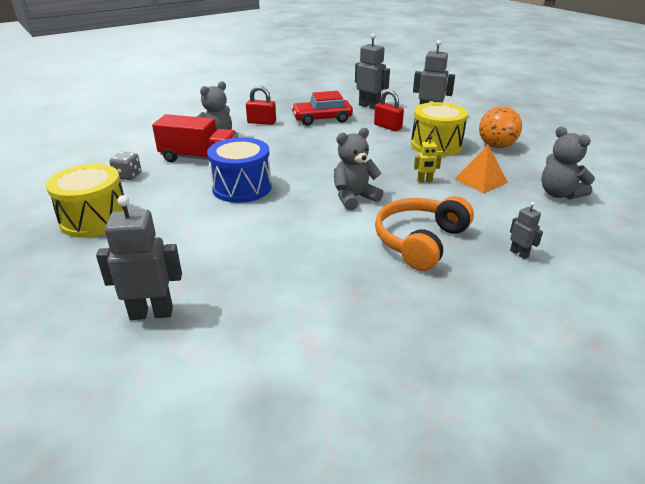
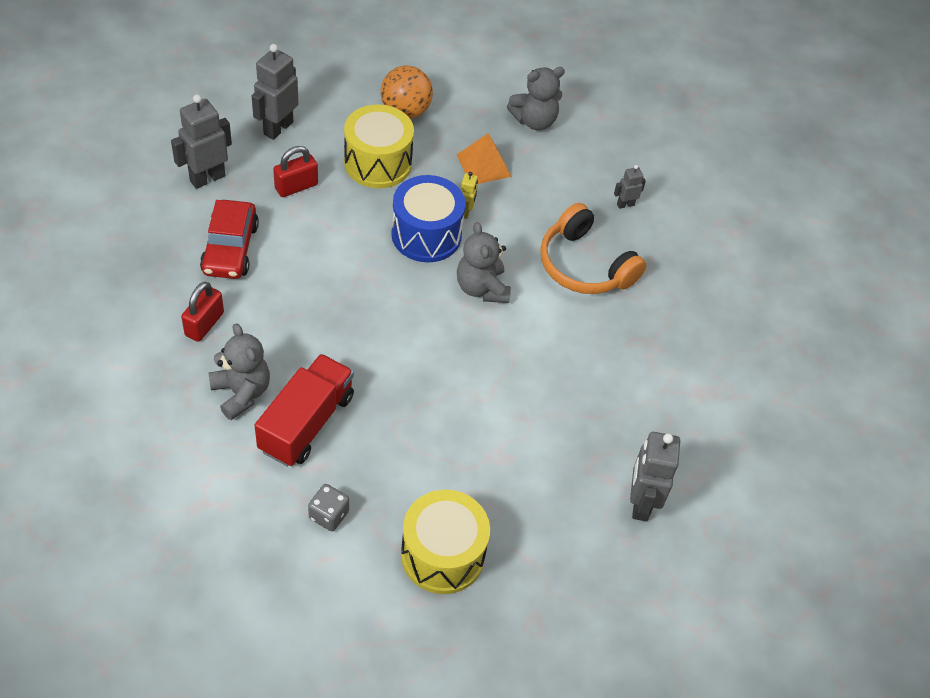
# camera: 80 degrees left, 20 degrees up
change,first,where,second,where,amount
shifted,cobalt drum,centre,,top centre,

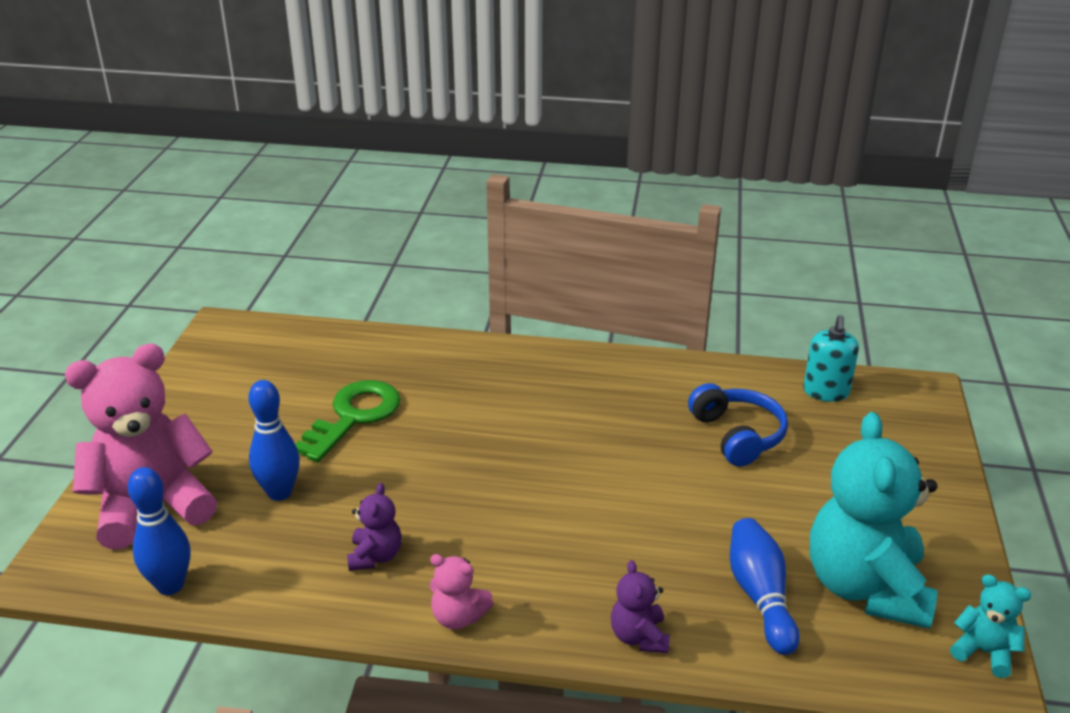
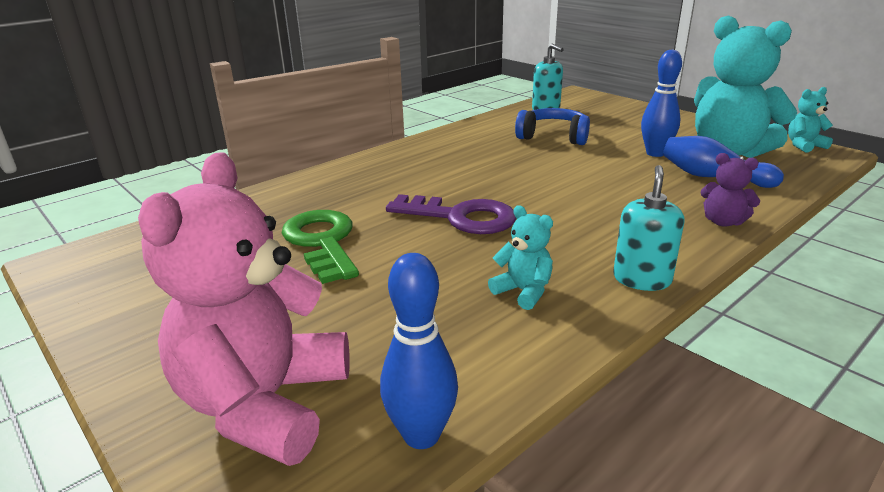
# camera: 50 degrees left, 5 degrees down
change,first,where,second,where,amount
shifted,cobalt bowling pin (no. 2 from left),middle left,,top right,
repainted,purple stuffed bear (no. 1 from left),bottom centre,teal stuffed bear (no. 1 from left),centre,
swapped,rose-pink stuffed bear (no. 2 from left),bottom centre,teal soap pump (no. 2 from left),middle right,
new,,,purple latchkey,centre,

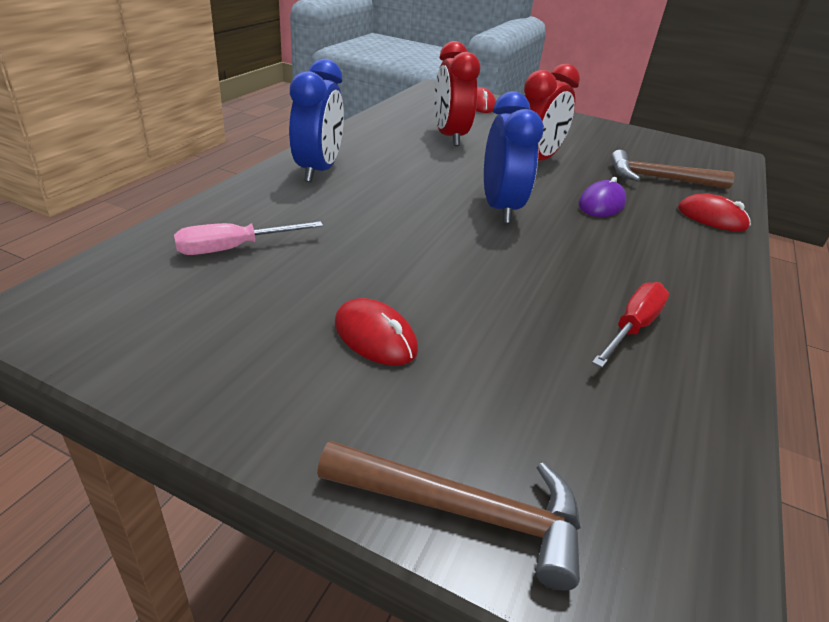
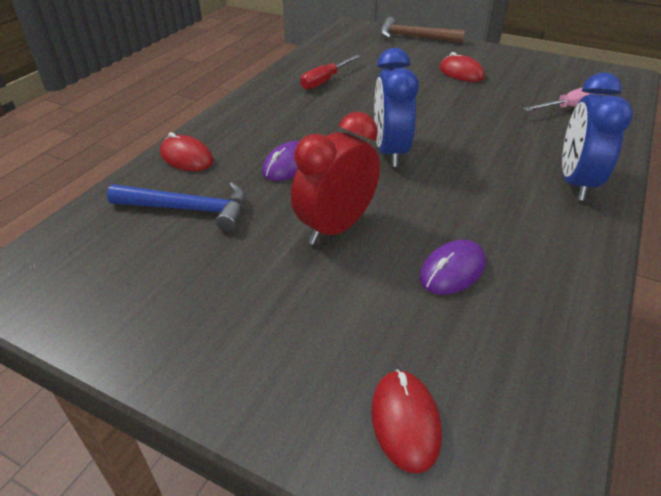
# camera: 175 degrees left, 5 degrees up
change,first,where,second,where,amount
swapped,red clock (no. 1 from left),top centre,purple PC mouse (no. 2 from left),middle right,
repainted,brown claw hammer (no. 2 from left),top right,cobalt claw hammer,middle left,

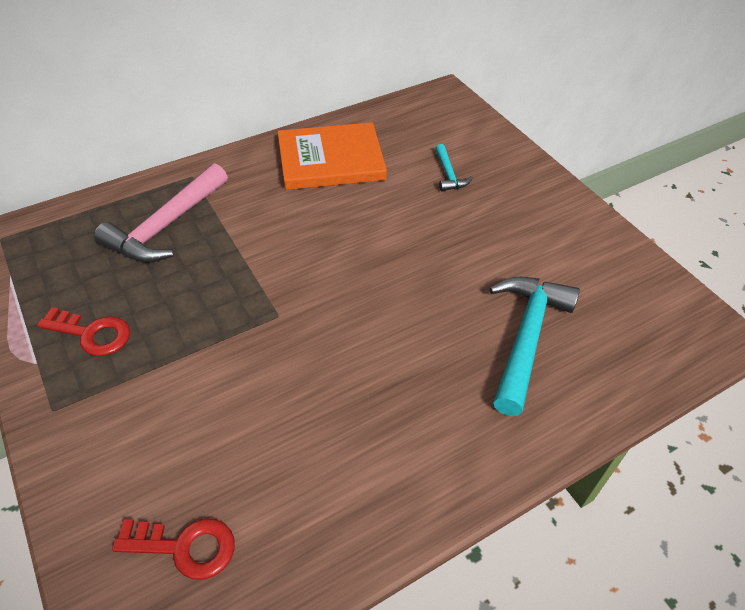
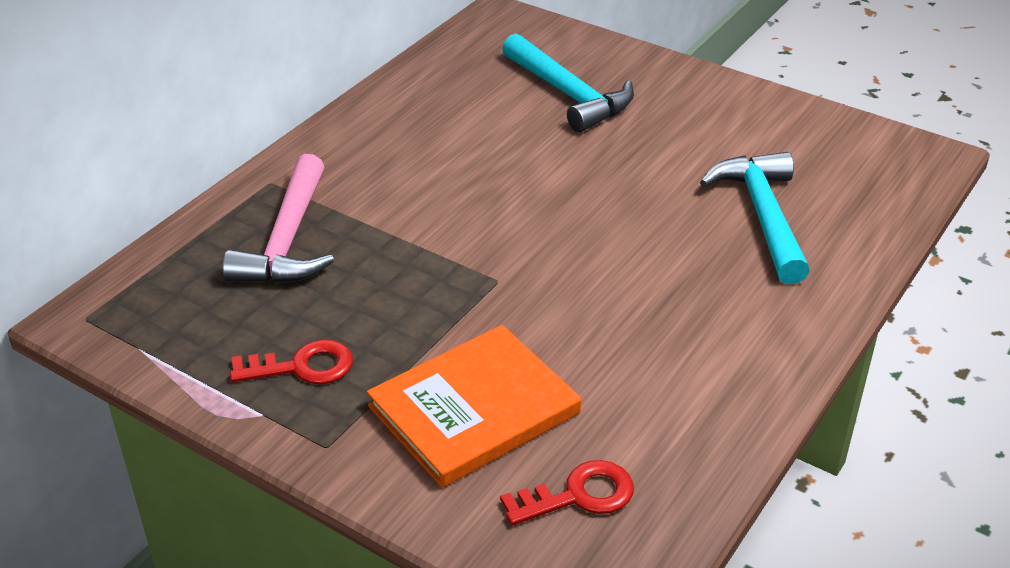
# camera: 25 degrees left, 10 degrees down
change,first,where,second,where,amount
shifted,bright orange book,top centre,,bottom centre,
scaled,teal claw hammer (no. 1 from left),top centre,,top centre,x2.04

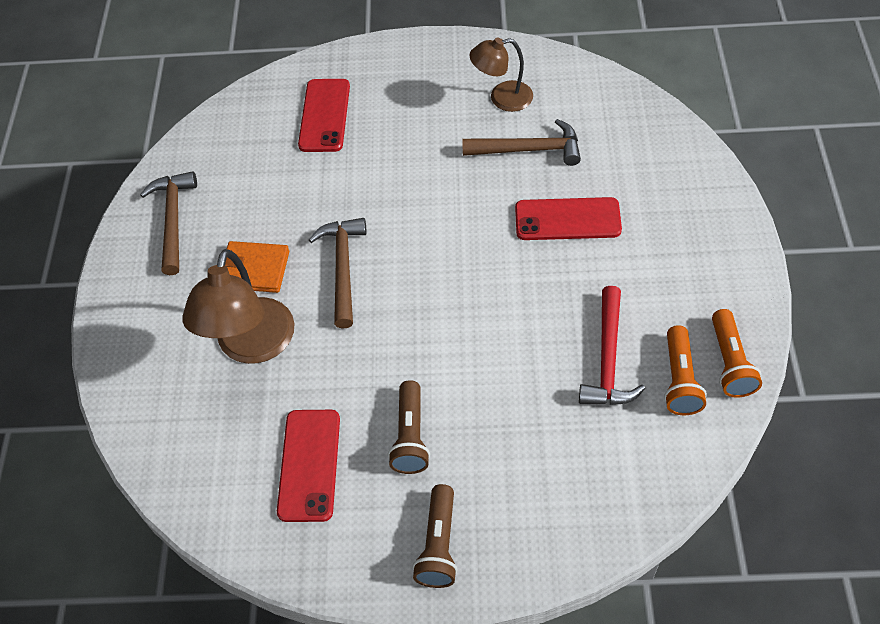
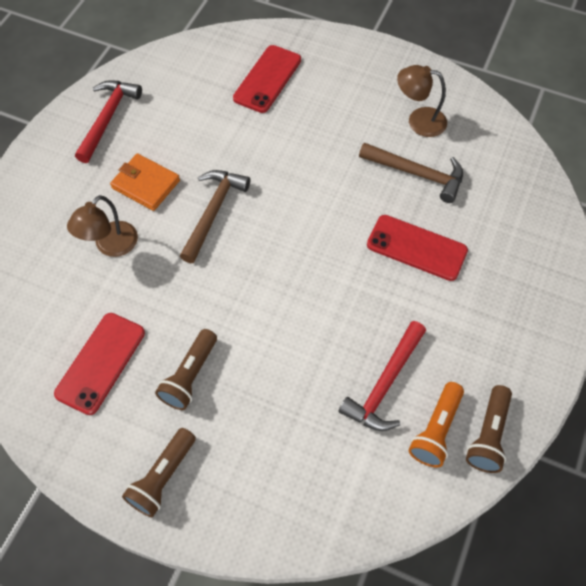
# camera: 20 degrees right, 5 degrees up
change,first,where,second,where,amount
repainted,brown claw hammer (no. 1 from left),middle left,red claw hammer (no. 1 from left),top left,
scaled,brown desk lamp (no. 1 from left),middle left,,middle left,x0.63
repainted,bright orange torch (no. 2 from left),middle right,brown torch (no. 3 from left),bottom right,

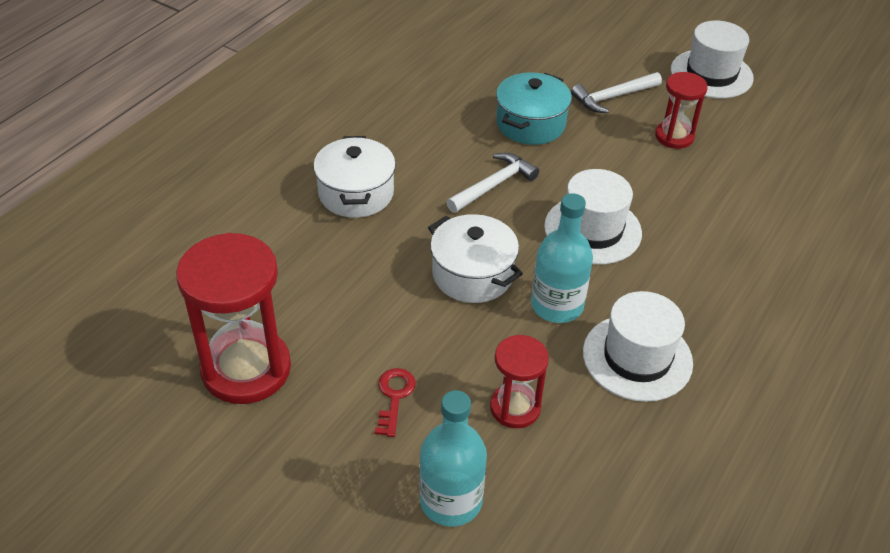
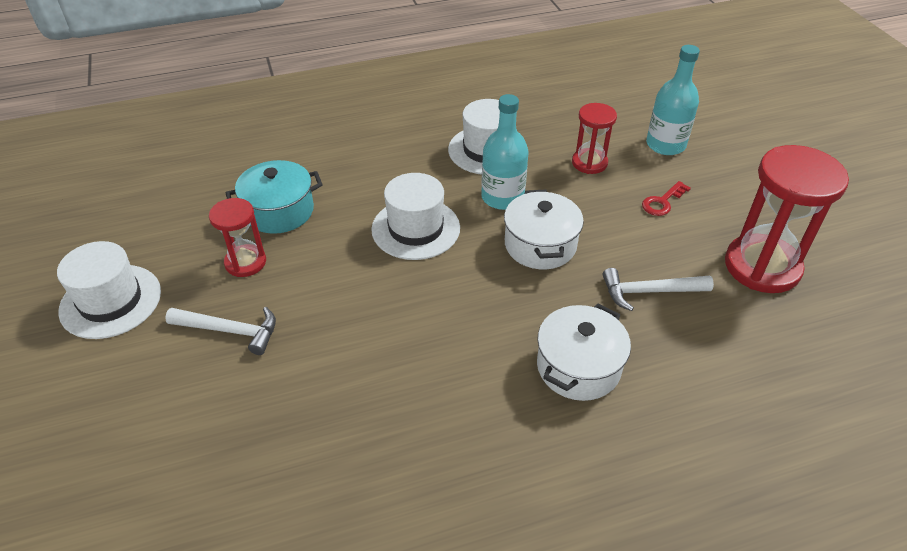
# camera: 140 degrees left, 0 degrees up
change,first,where,second,where,amount
shifted,teal stockpot,top centre,,middle left,
shifted,snow-white claw hammer (no. 1 from left in the first image),top centre,snow-white claw hammer (no. 2 from left),middle right,

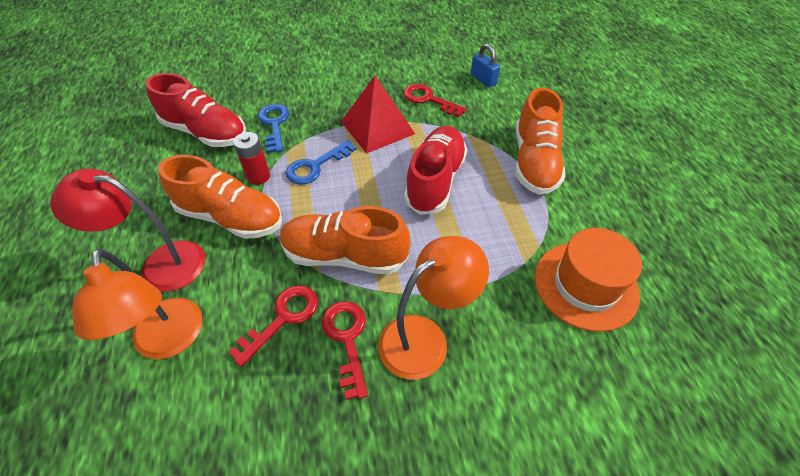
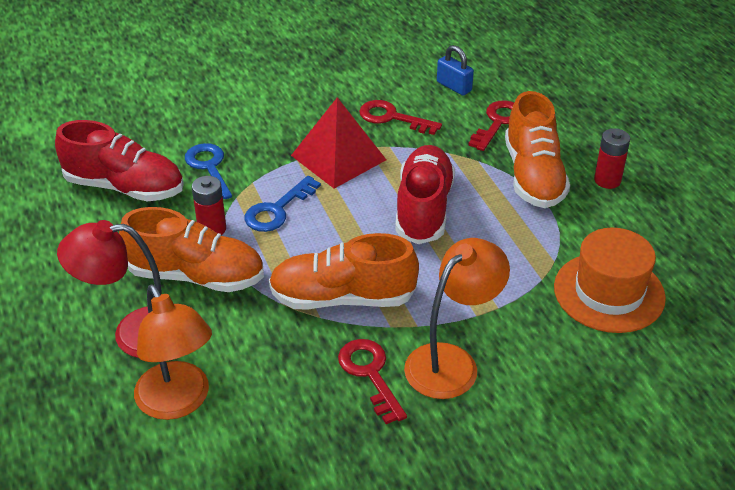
# camera: 10 degrees left, 10 degrees down
change,first,where,second,where,amount
shifted,red latchkey (no. 1 from left in the first image),bottom centre,red latchkey (no. 3 from left),top right,
new,,,red power cell (no. 2 from left),top right,

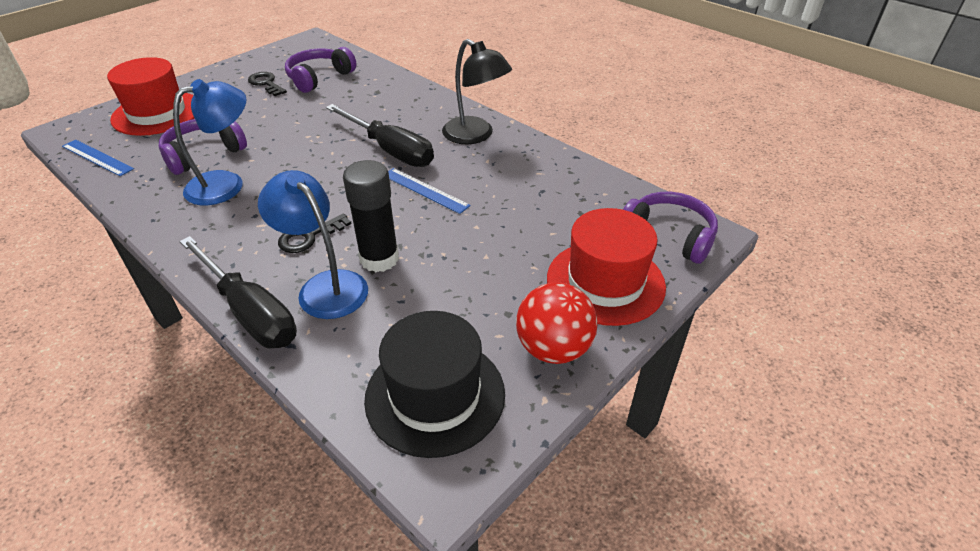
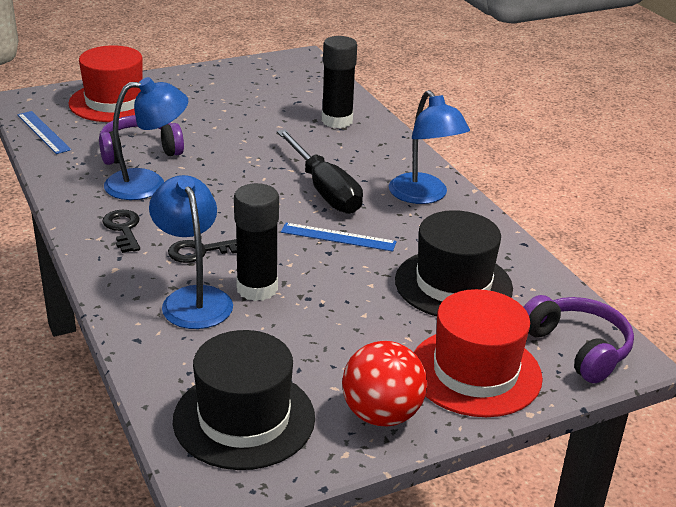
# camera: 20 degrees right, 10 degrees down
change,first,where,second,where,amount
repainted,ebony desk lamp,top centre,cobalt desk lamp (no. 3 from left),top centre,
gone,purple over-ear headphones (no. 2 from left),top left,,,
shifted,ebony latchkey (no. 1 from left),top left,,middle left,
rotated,cobalt measuring stick (no. 2 from left),centre,,centre,45 degrees counterclockwise
gone,ebony flat screwdriver (no. 1 from left),middle left,,,
new,,,ebony glue stick (no. 2 from left),top centre,
new,,,ebony hat (no. 2 from left),middle right,

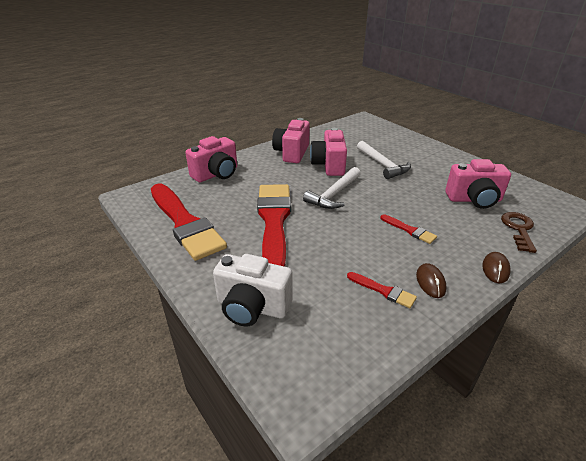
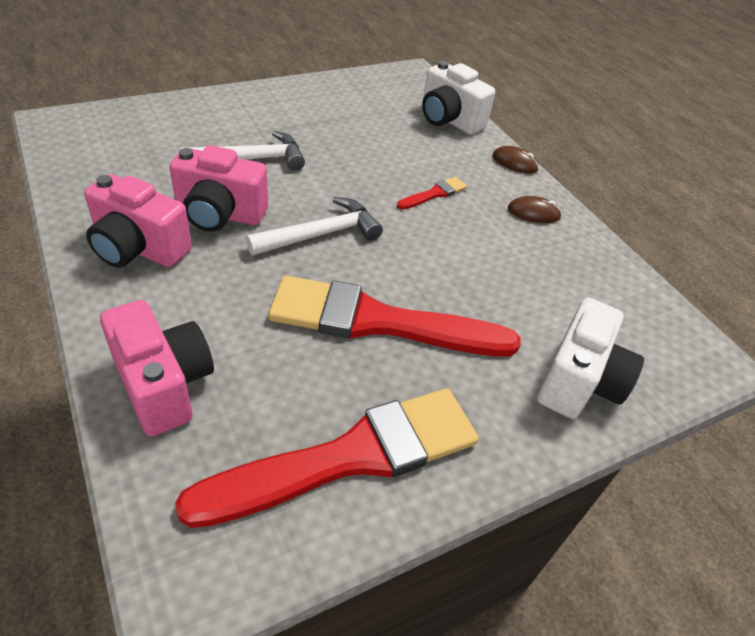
# camera: 85 degrees left, 10 degrees up
change,first,where,second,where,amount
gone,rose-pink compact camera (no. 4 from left),middle right,,,
rotated,snow-white claw hammer (no. 1 from left in the first image),centre,snow-white claw hammer (no. 2 from left),centre,75 degrees counterclockwise
swapped,brown latchkey,middle right,snow-white compact camera (no. 1 from left),top centre,
gone,red paint brush (no. 3 from left),centre,,,

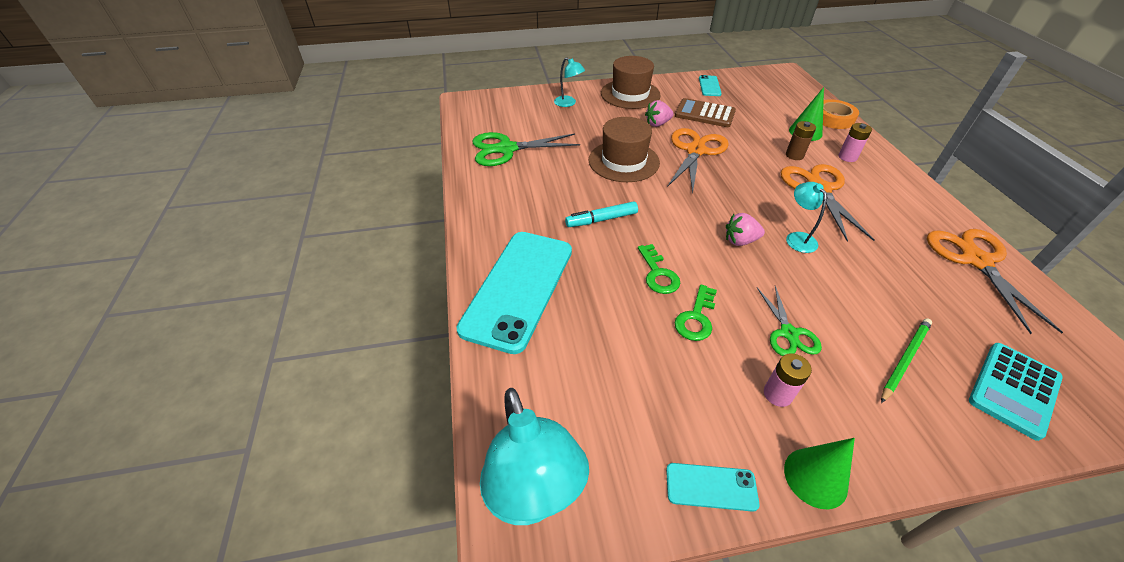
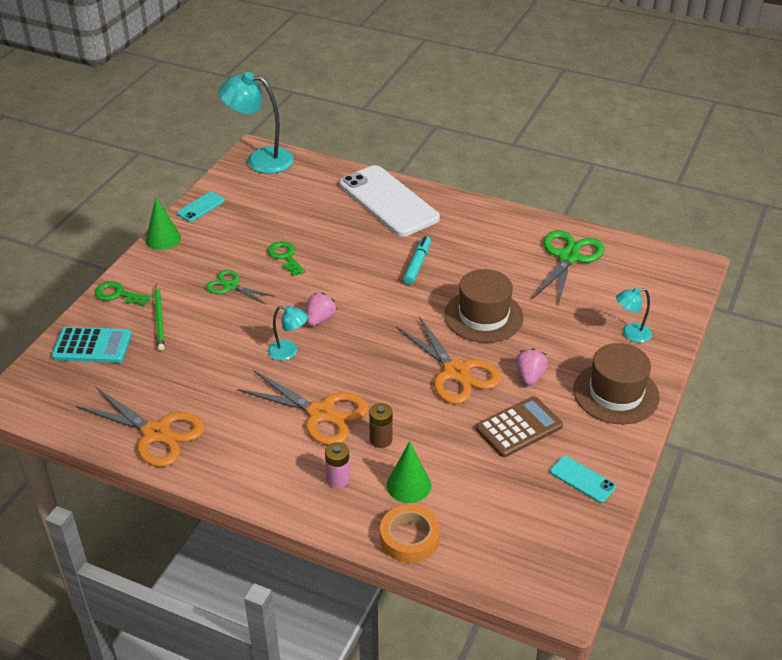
# camera: 125 degrees right, 5 degrees down
change,first,where,second,where,amount
repainted,teal smartphone (no. 1 from left),centre,snow-white smartphone,top centre,
shifted,emerald latchkey (no. 1 from left),centre,,middle left,
rotated,teal adding machine,bottom right,,middle left,105 degrees clockwise
gone,rose-pink power cell (no. 1 from left),bottom right,,,

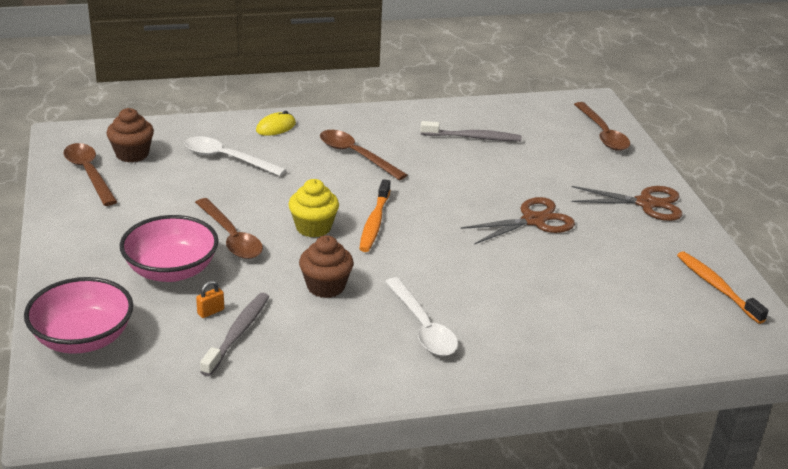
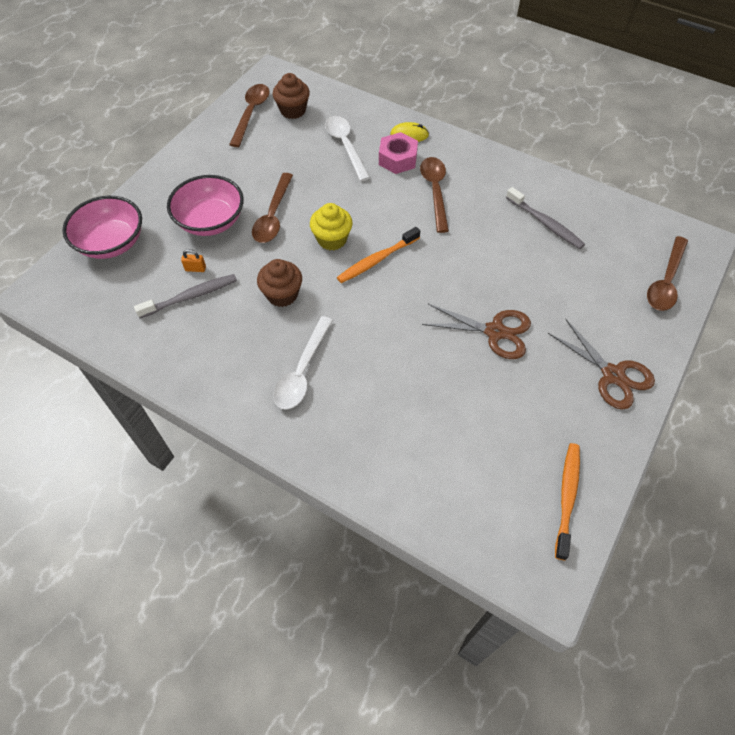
# camera: 45 degrees right, 25 degrees up
change,first,where,second,where,amount
new,,,rose-pink hexagon nut,top centre,

